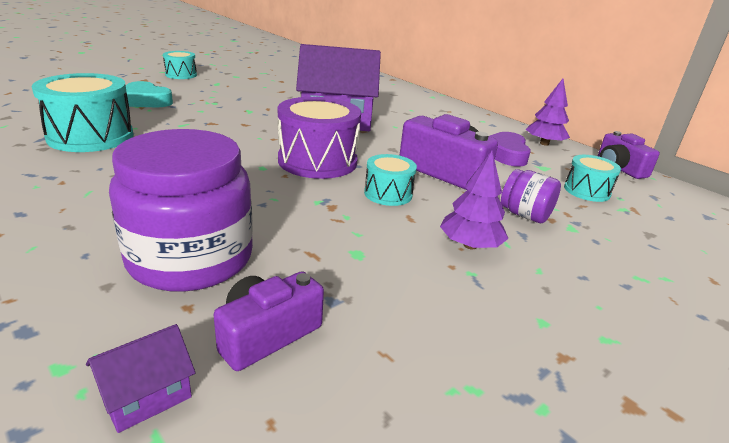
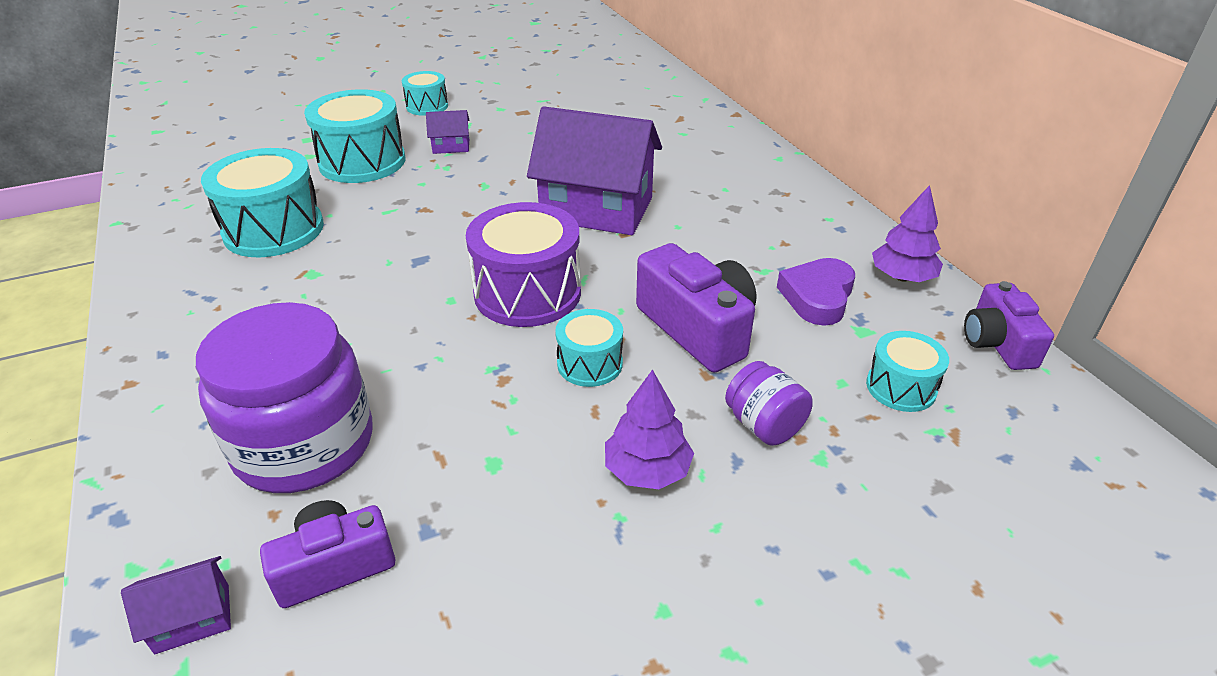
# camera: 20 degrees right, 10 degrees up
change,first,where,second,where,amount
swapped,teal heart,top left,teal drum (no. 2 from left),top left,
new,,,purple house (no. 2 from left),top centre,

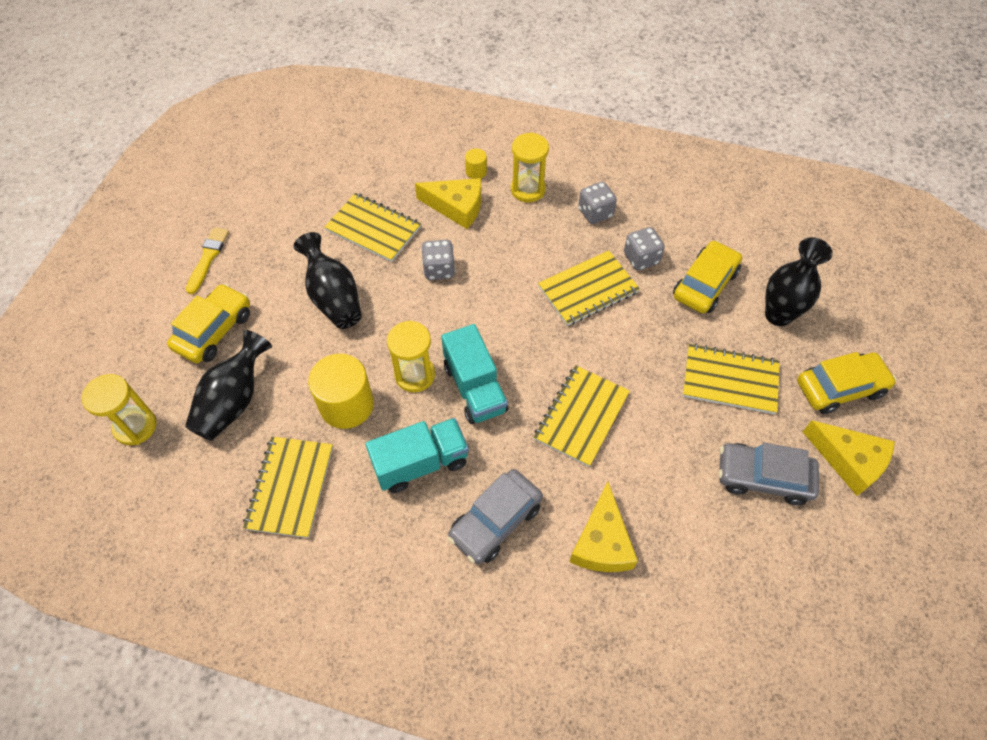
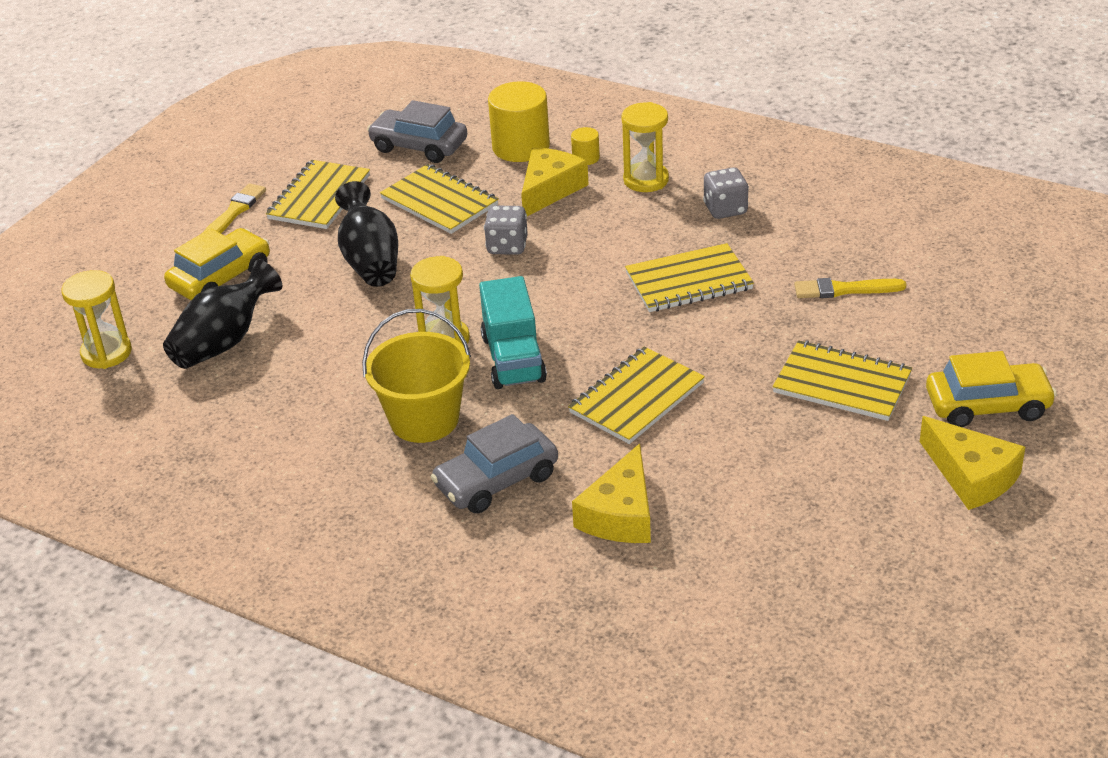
# camera: 15 degrees right, 20 degrees down
change,first,where,second,where,amount
rotated,golden cheese wedge (no. 1 from left),top centre,,top centre,90 degrees counterclockwise
gone,grey game die (no. 3 from left),centre,,,
gone,ebony flower vase (no. 3 from left),middle right,,,
swapped,golden car (no. 2 from left),middle right,golden paint brush (no. 2 from left),middle right,
shifted,golden solid cylinder (no. 1 from left),centre,,top centre,
swapped,teal truck (no. 1 from left),centre,golden sand bucket,centre,
shifted,golden exercise book (no. 1 from left),middle left,,top left,
shifted,grey car (no. 2 from left in the first image),middle right,grey car (no. 1 from left),top centre,

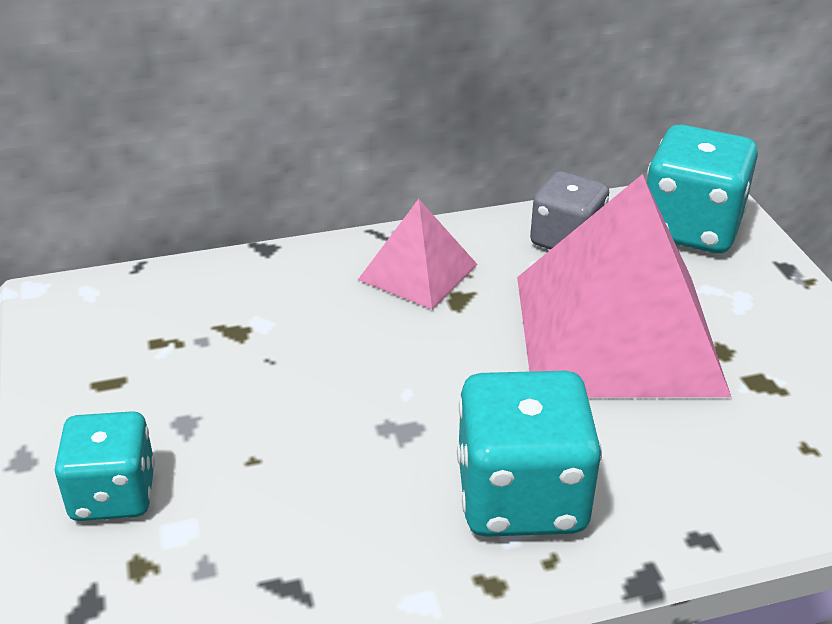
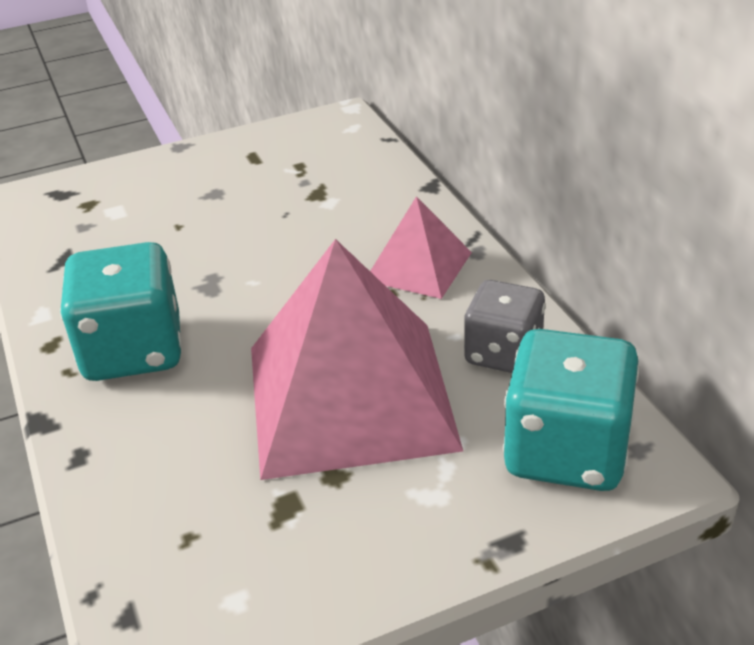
# camera: 85 degrees right, 0 degrees up
change,first,where,second,where,amount
gone,teal game die (no. 1 from left),bottom left,,,

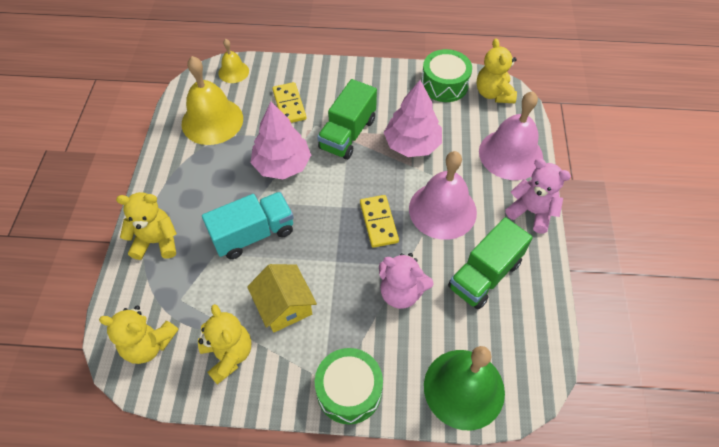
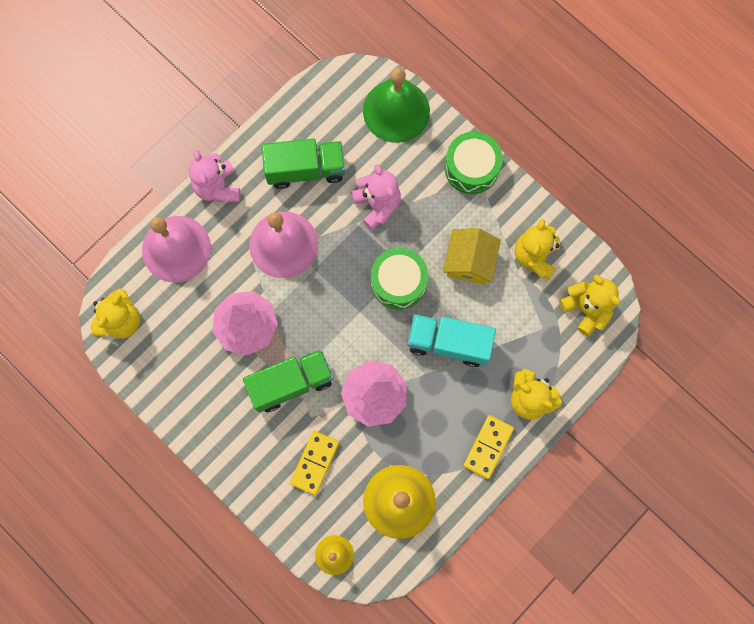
# camera: 140 degrees left, 20 degrees up
change,first,where,second,where,amount
shifted,emerald drum (no. 2 from left in the first image),top centre,emerald drum (no. 1 from left),centre,
shifted,golden domino (no. 2 from left),centre,,bottom centre,

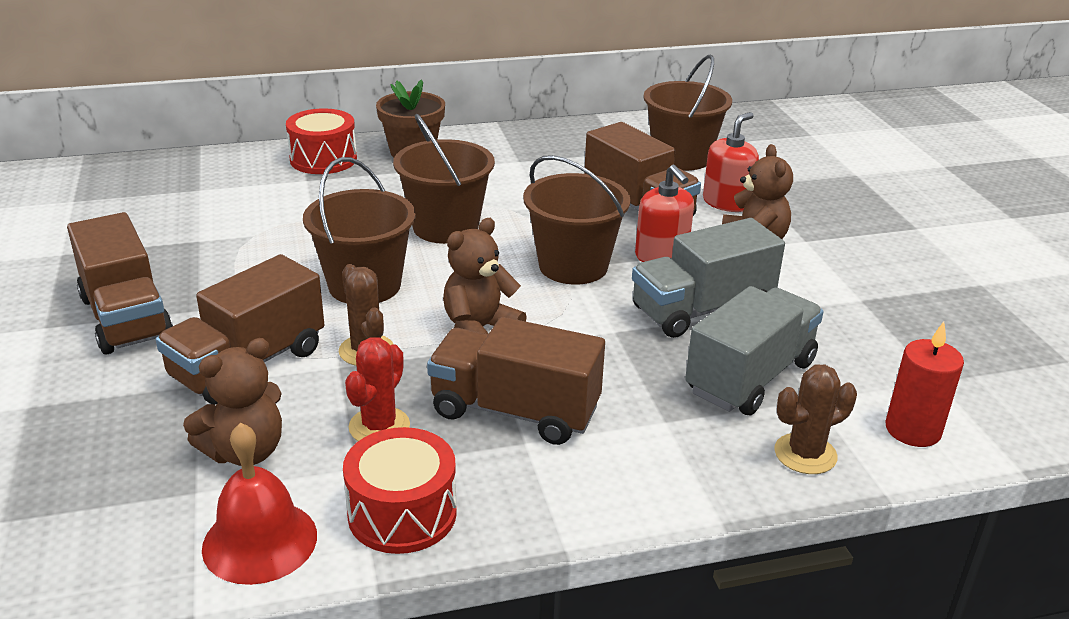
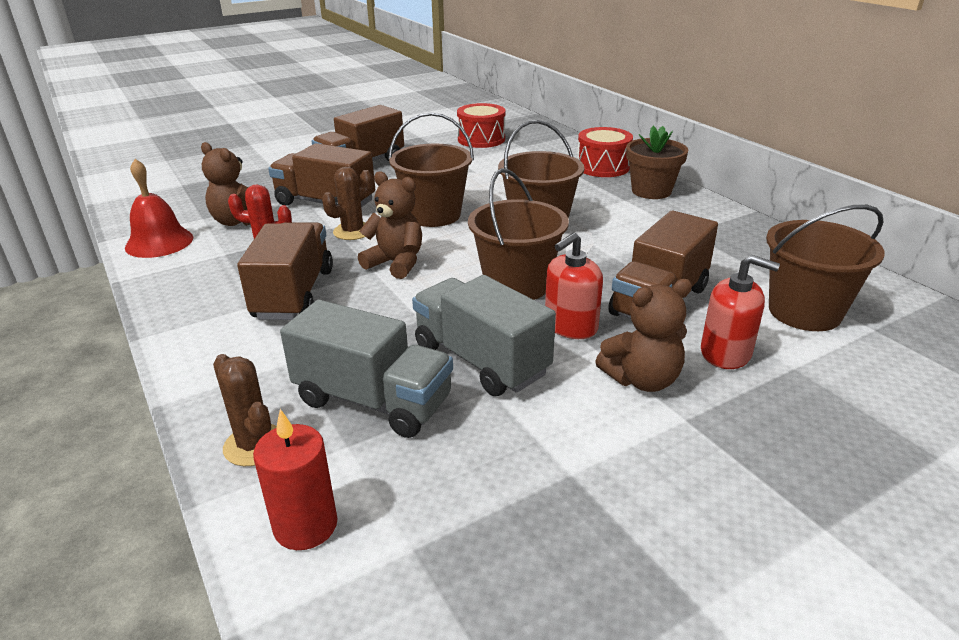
# camera: 75 degrees right, 0 degrees up
change,first,where,second,where,amount
shifted,red drum (no. 2 from left in the first image),bottom centre,red drum (no. 1 from left),top centre,

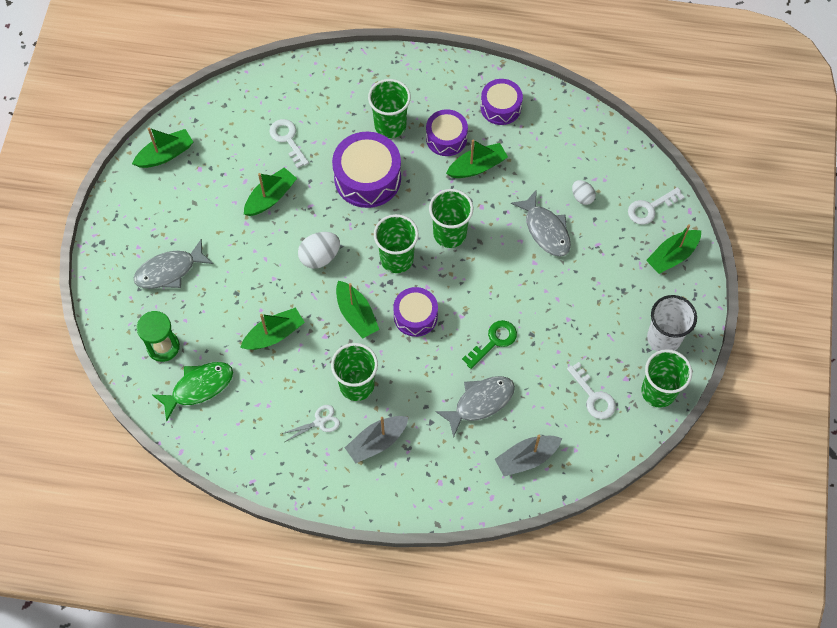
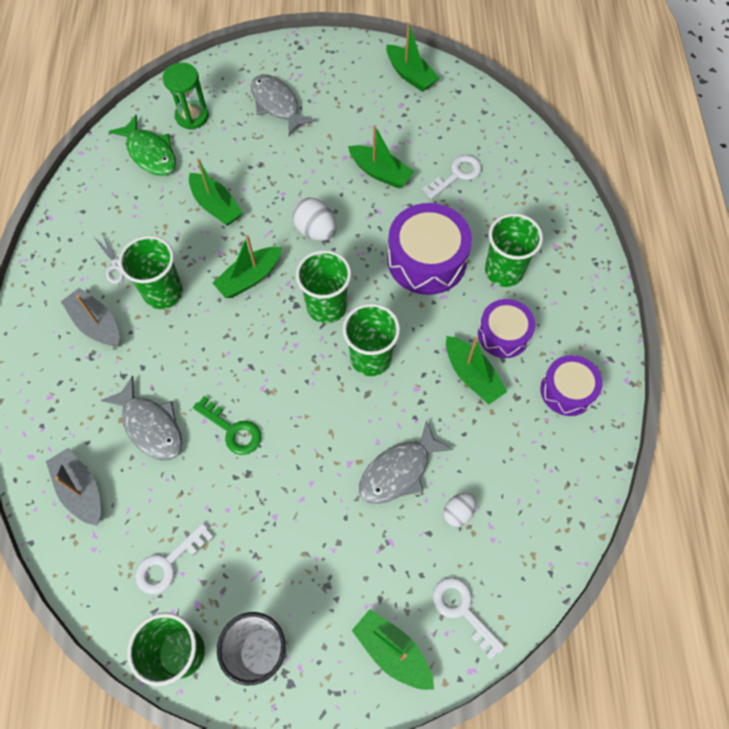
# camera: 80 degrees right, 0 degrees up
change,first,where,second,where,amount
gone,purple drum (no. 2 from left),centre,,,

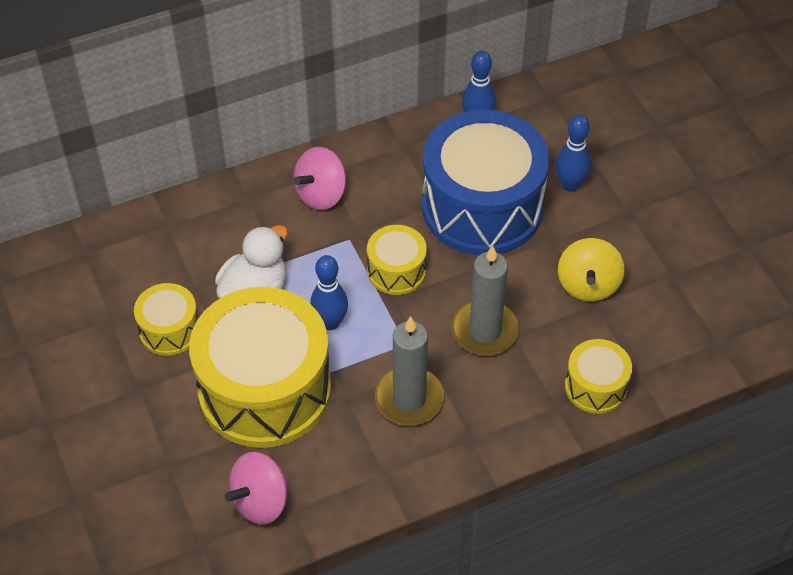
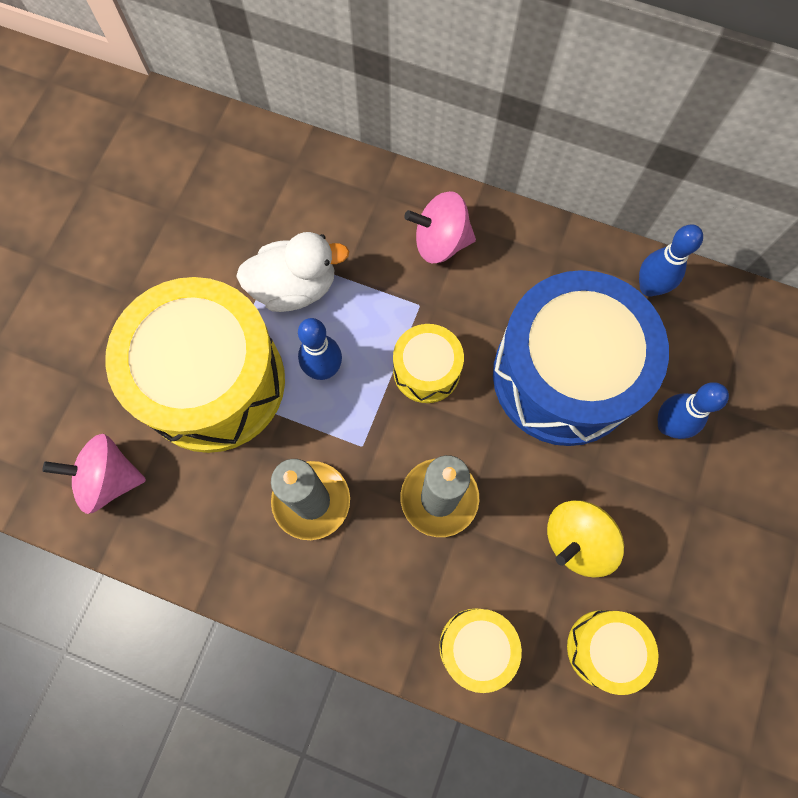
# camera: 45 degrees right, 20 degrees up
change,first,where,second,where,amount
shifted,golden drum (no. 1 from left in the first image),middle left,golden drum (no. 4 from left),bottom right,

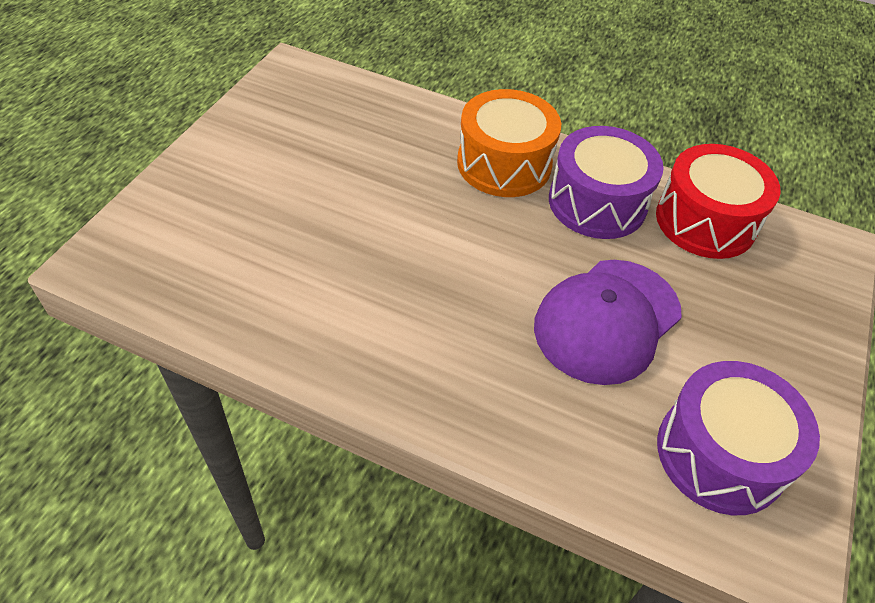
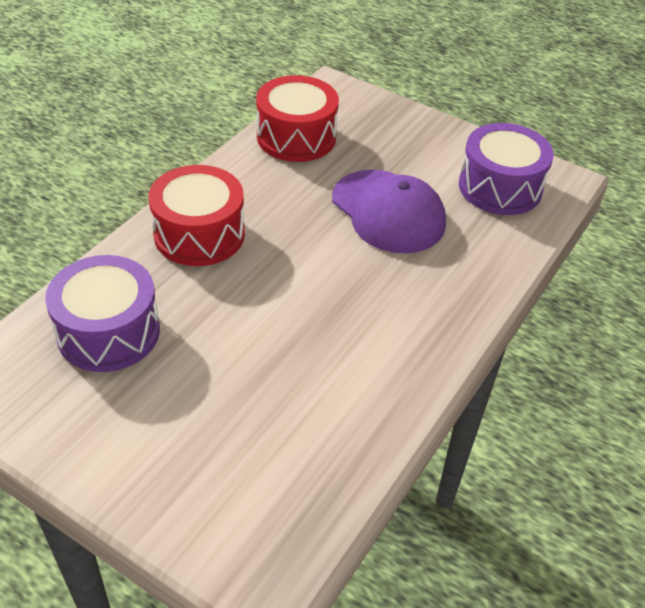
# camera: 80 degrees left, 5 degrees down
change,first,where,second,where,amount
repainted,bright orange drum,top centre,red drum (no. 1 from left),middle left,
shifted,purple drum (no. 1 from left),top right,,middle left,

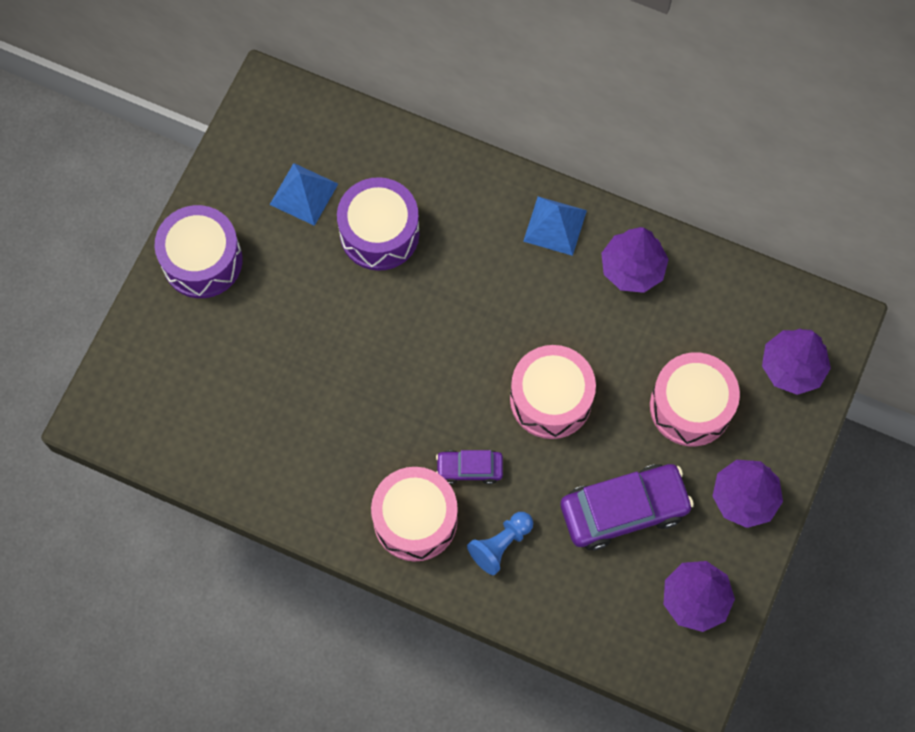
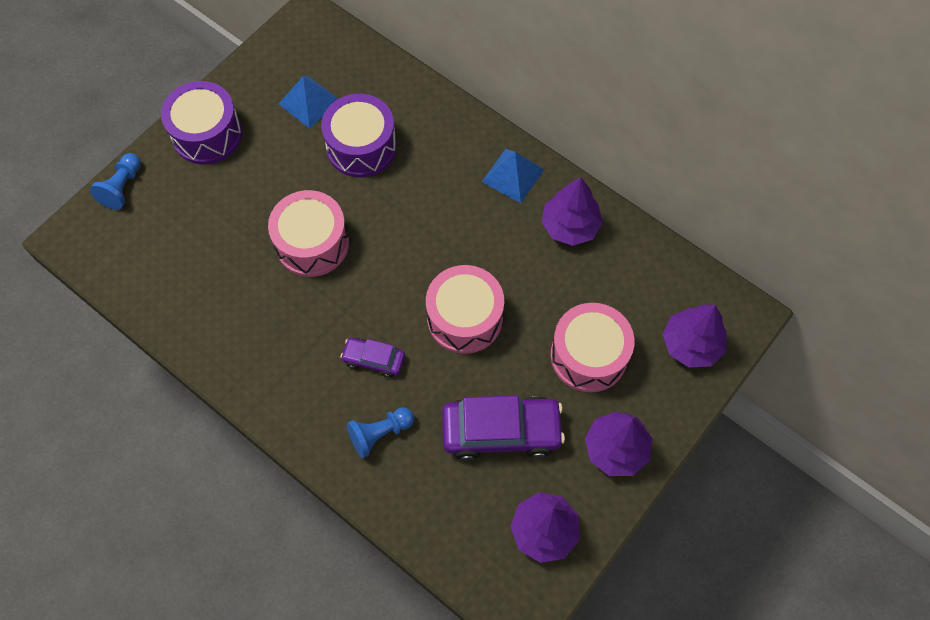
# camera: 15 degrees right, 5 degrees down
change,first,where,second,where,amount
shifted,rose-pink drum (no. 1 from left),bottom centre,,middle left,
new,,,cobalt chess pawn (no. 1 from left),top left,

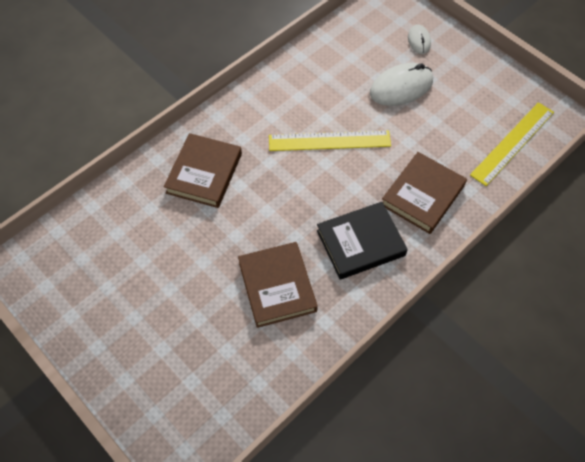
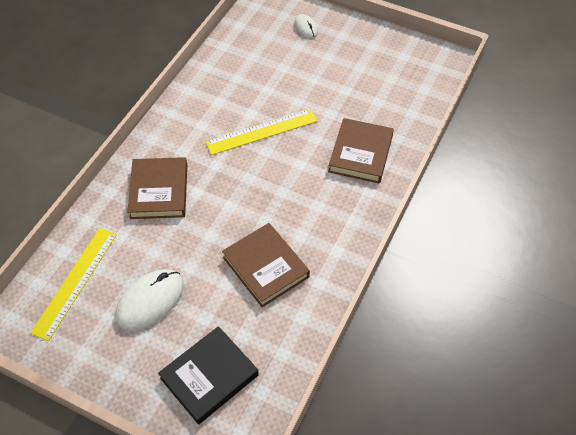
# camera: 20 degrees left, 5 degrees down
change,first,where,second,where,amount
shifted,snow-white PC mouse (no. 1 from left),top right,,bottom left,
shifted,golden measuring stick (no. 2 from left in the first image),top right,golden measuring stick (no. 1 from left),middle left,
shifted,ebony book,centre,,bottom centre,

